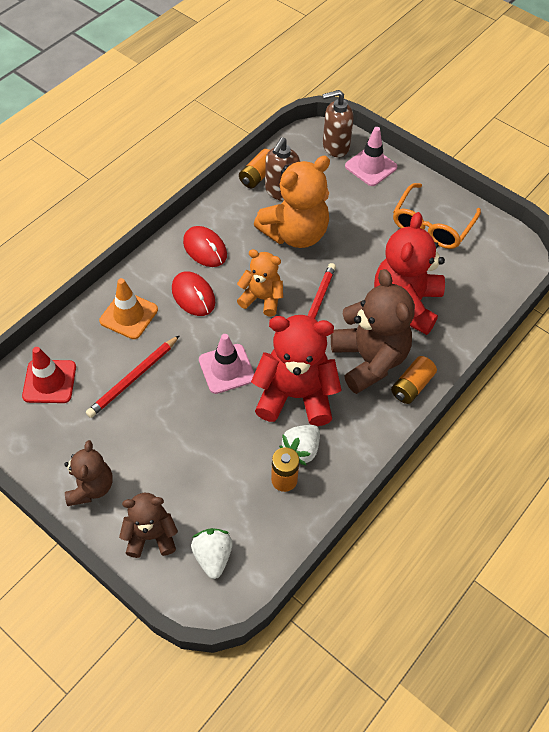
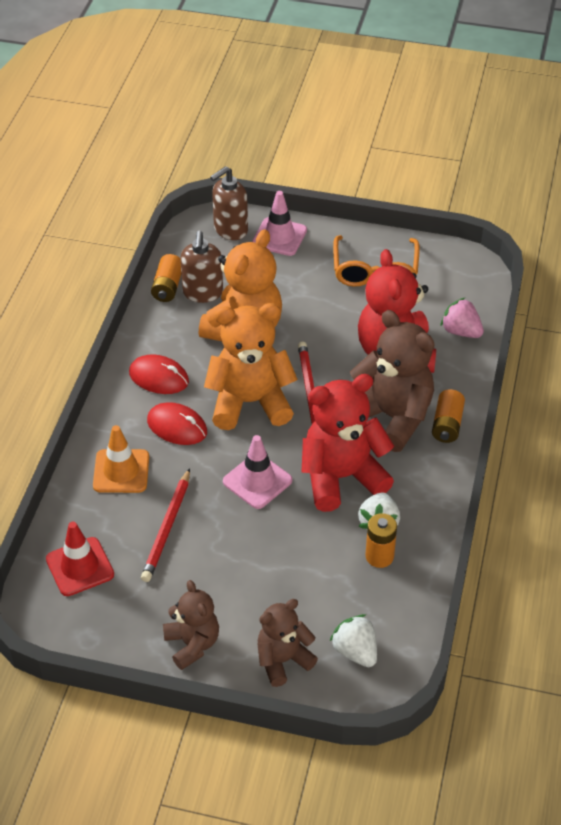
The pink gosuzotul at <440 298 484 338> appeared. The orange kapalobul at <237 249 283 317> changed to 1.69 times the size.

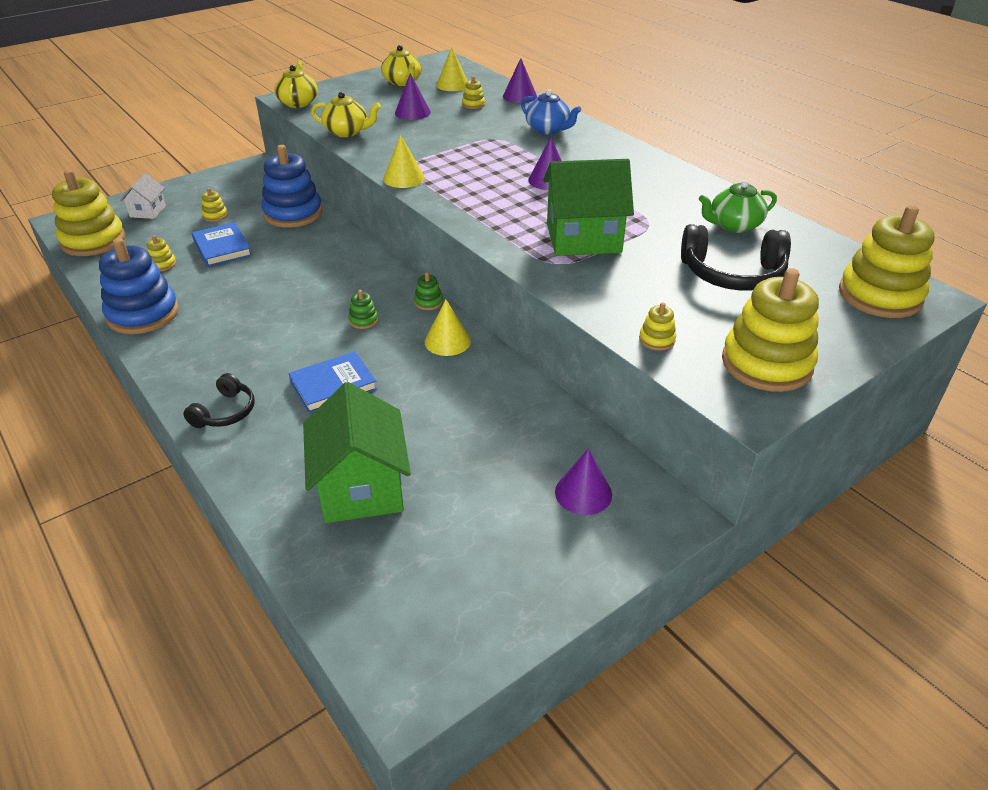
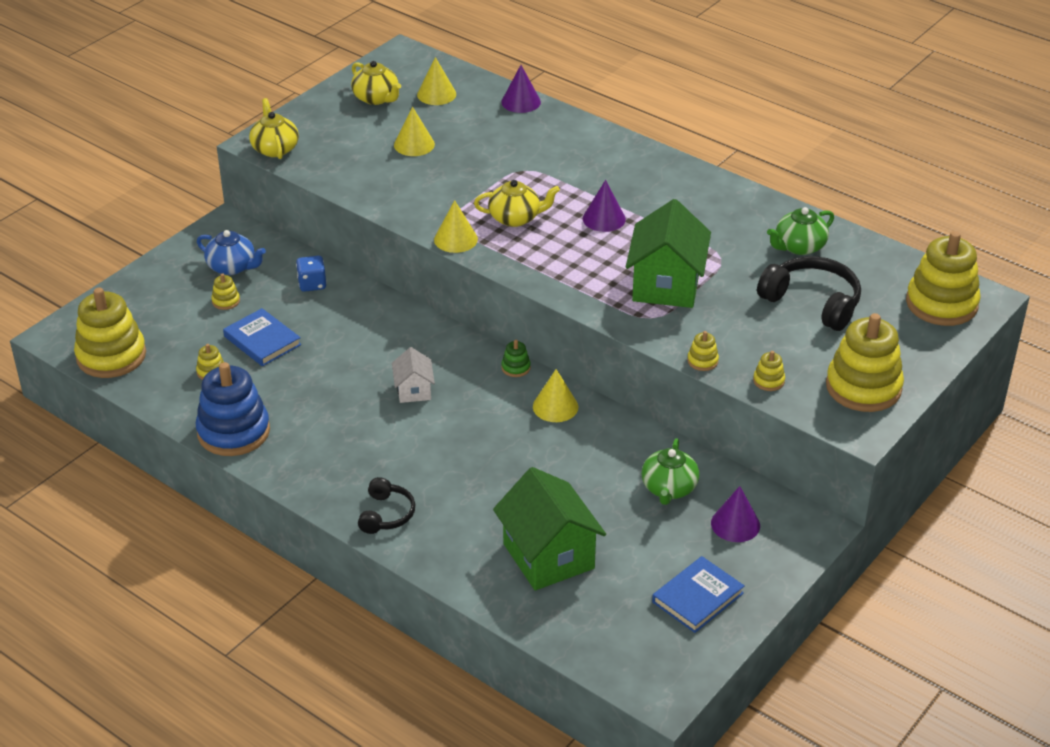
The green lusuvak at <348 290 378 329> disappeared. The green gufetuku at <642 438 699 505> appeared. The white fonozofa moved from <120 173 166 219> to <392 347 435 403>. The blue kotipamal moved from <288 351 377 413> to <652 556 745 633>. The yellow gufetuku moved from <311 92 381 137> to <474 180 560 227>. The yellow lusuvak moved from <462 76 485 109> to <687 331 719 371>. The blue gufetuku moved from <521 89 581 134> to <197 230 266 275>. The blue lusuvak at <261 145 322 228> was replaced by the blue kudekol at <296 256 327 292>. The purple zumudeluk at <395 73 431 120> became the yellow zumudeluk at <394 107 435 156>. The green fonozofa at <543 159 634 256> turned 60 degrees counterclockwise. The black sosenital at <681 224 791 290> turned 135 degrees counterclockwise.

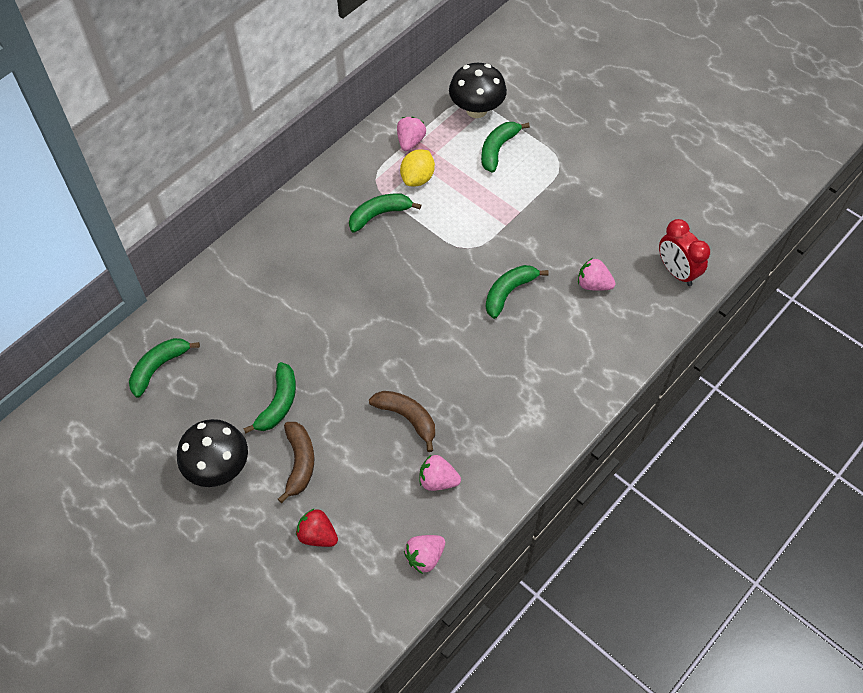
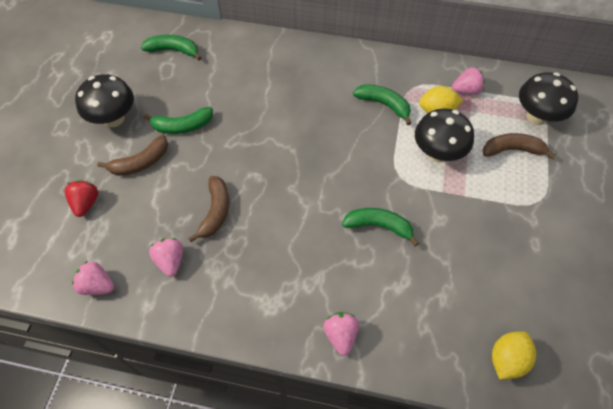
The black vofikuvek at <415 108 474 162> appeared. The pink gosuzotul moved from <578 258 616 291> to <323 312 359 356>. The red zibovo at <659 219 710 286> was replaced by the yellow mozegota at <492 331 536 379>. The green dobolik at <481 122 530 173> became the brown dobolik at <483 133 556 159>.

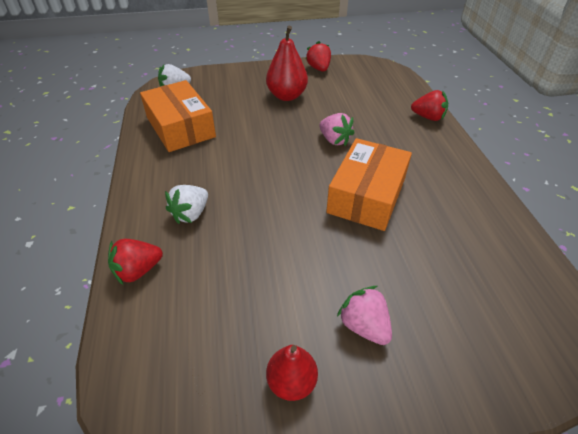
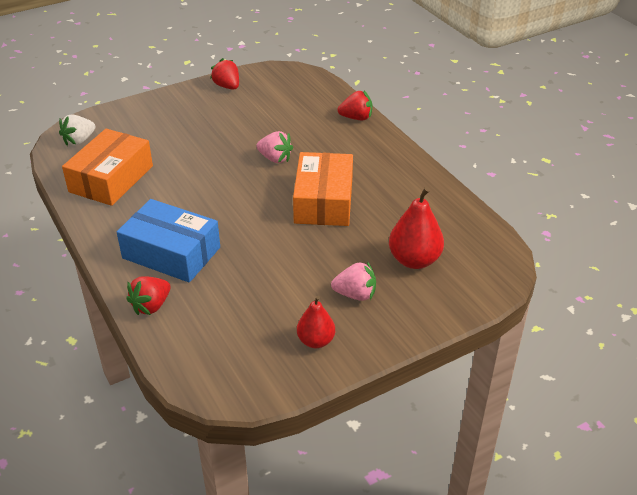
The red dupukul moved from <266 26 308 101> to <389 187 444 269>. The white gosuzotul at <165 185 208 224> was replaced by the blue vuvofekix at <117 199 220 283>. The orange vuvofekix at <140 80 216 152> turned 75 degrees clockwise. The pink gosuzotul at <337 286 392 345> turned 150 degrees clockwise.

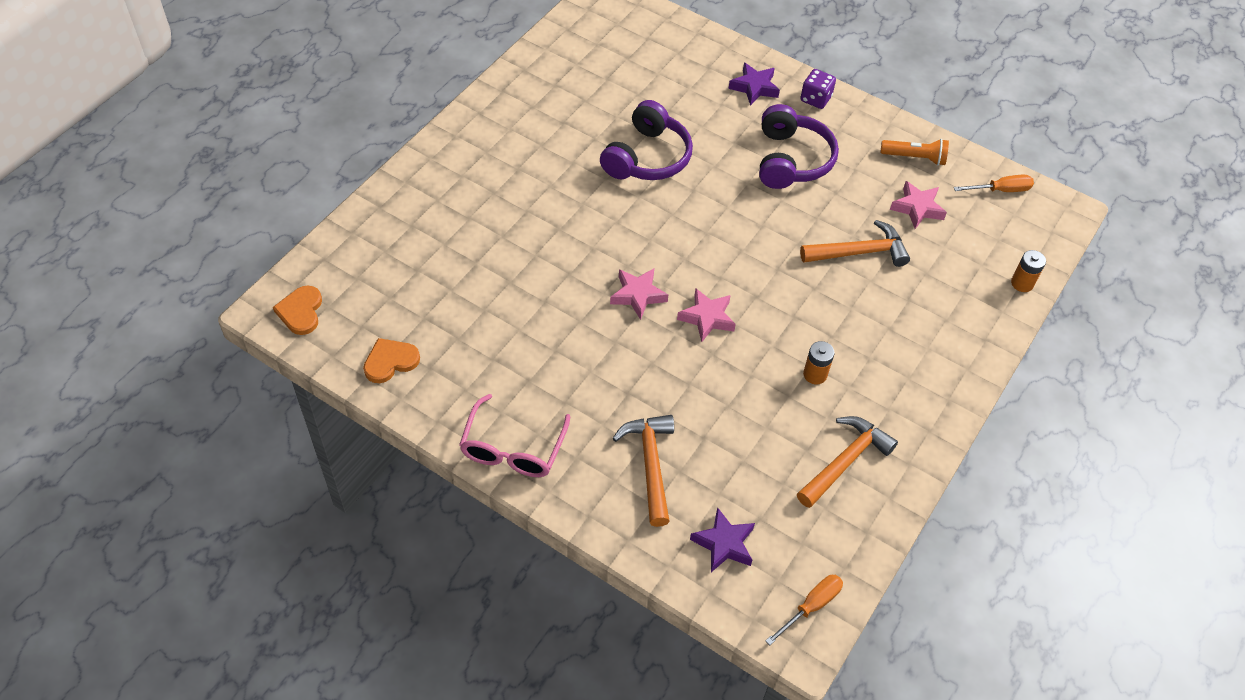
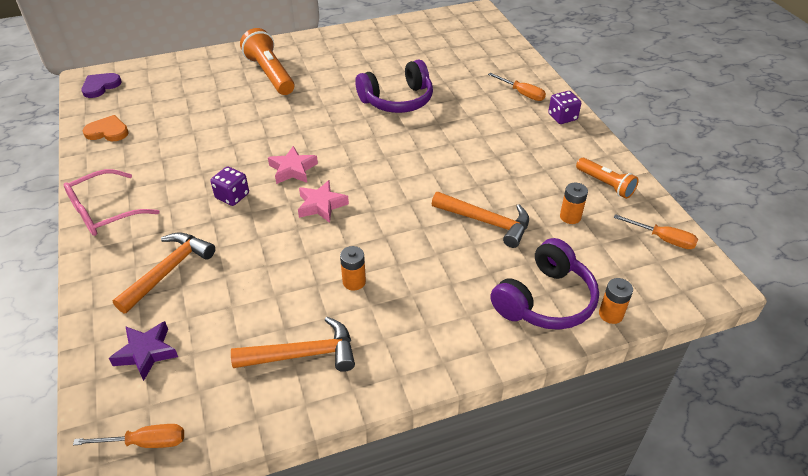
The purple kudekol at <211 167 249 206> appeared. The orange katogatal at <240 28 294 95> appeared. The purple sosenital moved from <759 104 839 189> to <490 238 599 330>. The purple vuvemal at <728 62 780 106> was replaced by the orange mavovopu at <488 73 546 101>. The pink vuvemal at <890 181 947 229> was replaced by the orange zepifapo at <560 183 588 224>. The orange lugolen at <273 286 322 335> became the purple lugolen at <81 73 122 98>.

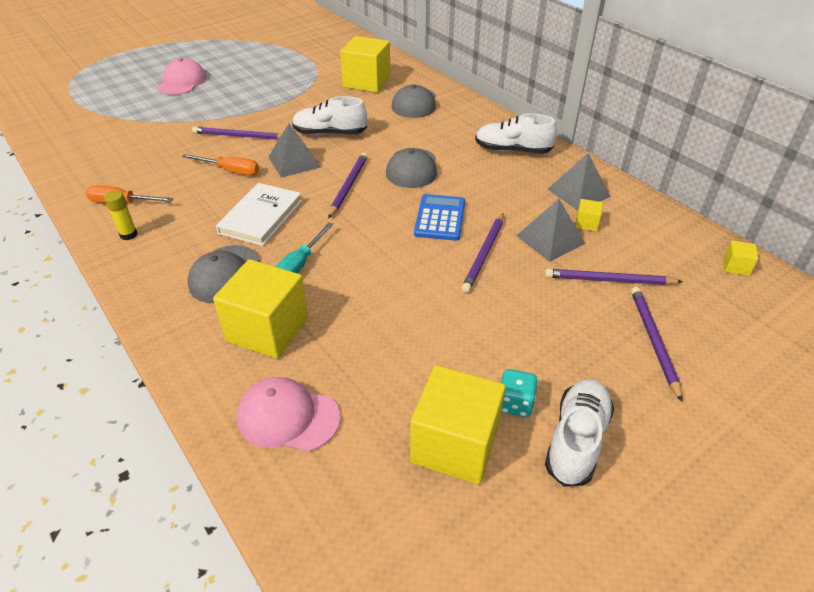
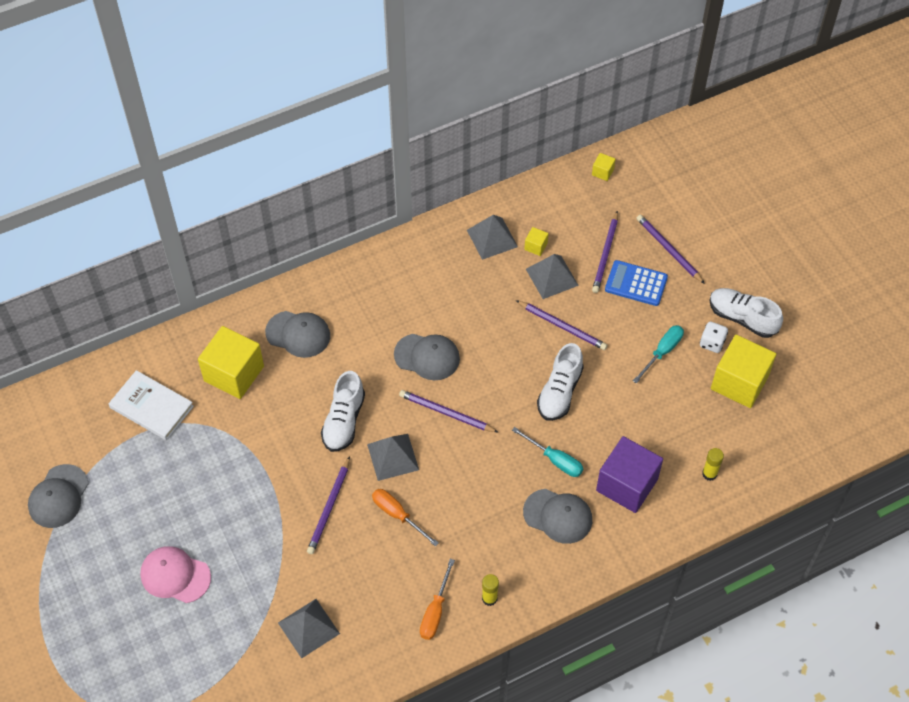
The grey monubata at <28 464 89 528> appeared. The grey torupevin at <278 599 340 659> appeared. The turquoise mavovopu at <633 325 684 384> appeared. The white kotipamal moved from <216 183 302 246> to <109 370 194 440>. The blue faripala moved from <414 194 465 241> to <605 260 668 306>. The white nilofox moved from <475 113 557 154> to <537 343 584 421>. The pink monubata at <237 377 340 452> was replaced by the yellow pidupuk at <702 448 724 481>. The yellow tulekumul at <213 259 308 359> became the purple tulekumul at <596 436 663 513>. The turquoise kudekol at <501 369 538 417> became the white kudekol at <700 322 728 353>. The orange mavovopu at <182 154 259 175> turned 75 degrees counterclockwise. The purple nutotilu at <631 287 682 402> turned 45 degrees clockwise.

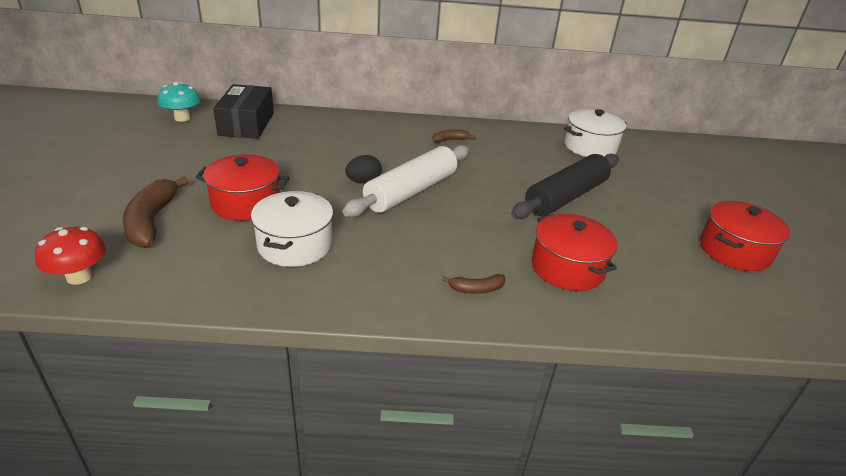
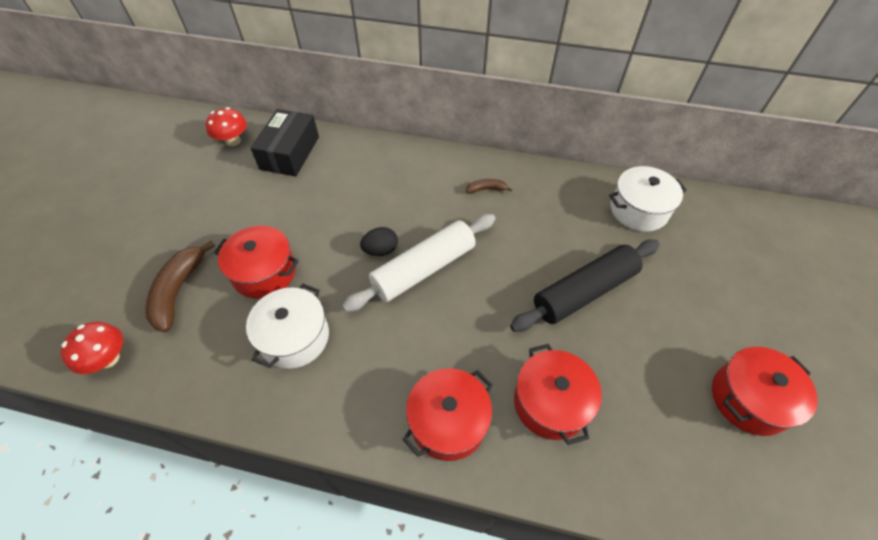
The brown dobolik at <442 274 505 294> was replaced by the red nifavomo at <402 368 493 461>. The turquoise vofikuvek at <157 82 200 122> became the red vofikuvek at <206 107 247 146>.

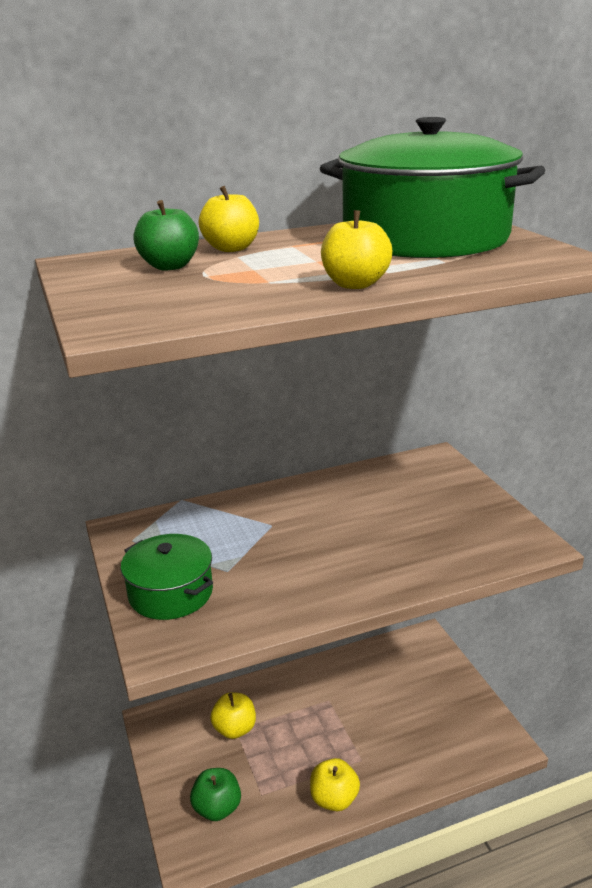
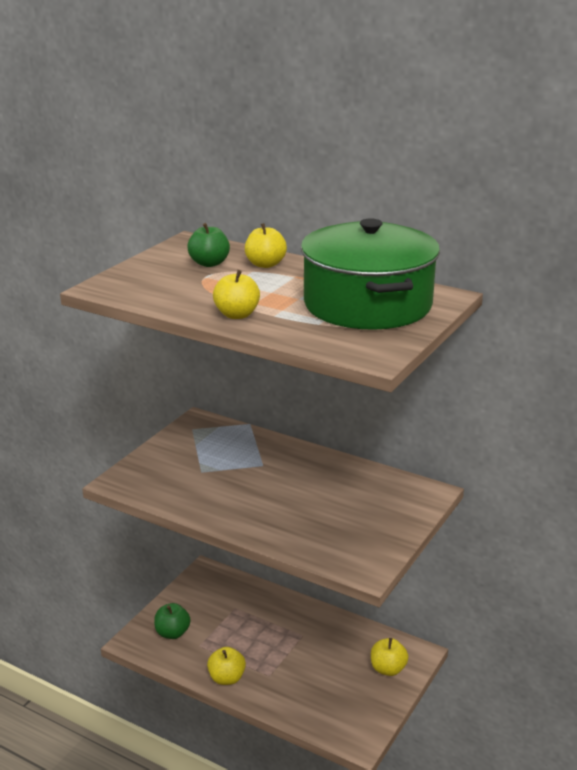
The green nifavomo at <121 534 213 620> disappeared. The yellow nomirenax moved from <210 692 256 739> to <371 638 408 676>.

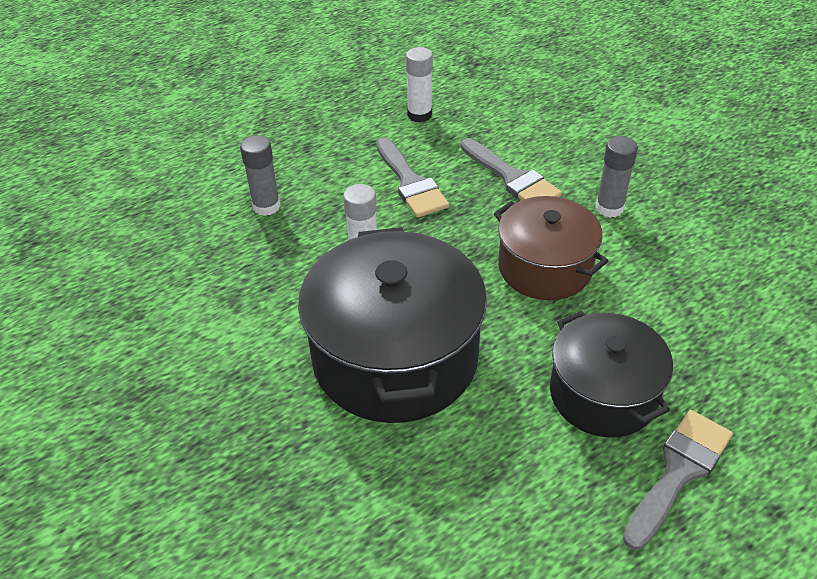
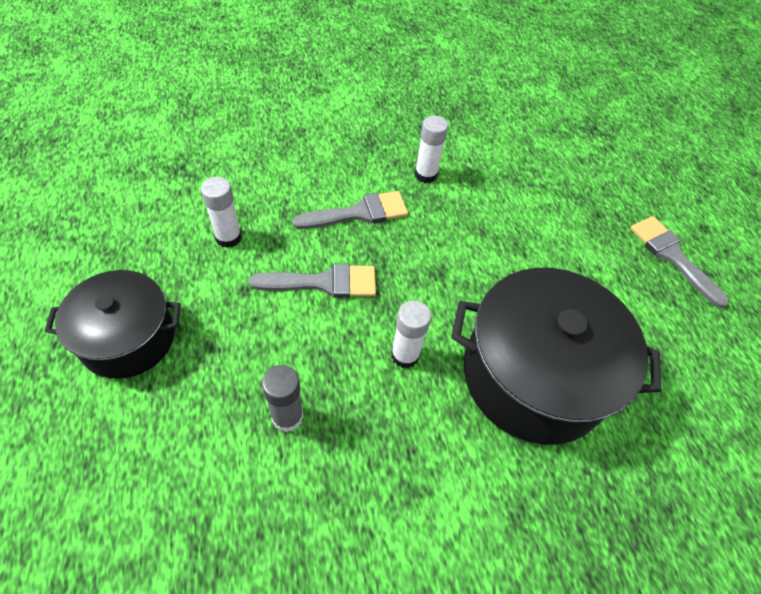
The brown nifavomo at <494 196 608 300> disappeared. The black nifavomo moved from <550 311 673 437> to <45 270 181 379>. The grey pidupuk at <595 136 638 218> became the white pidupuk at <415 115 448 183>.

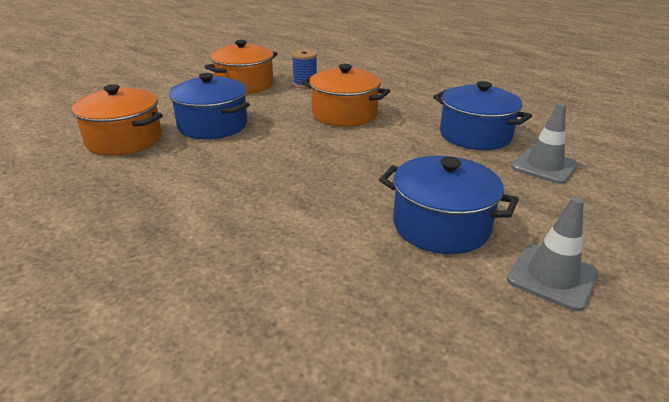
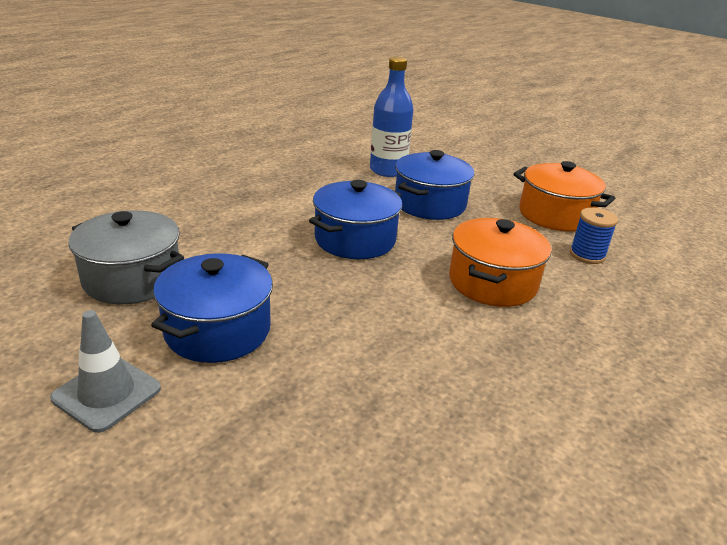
The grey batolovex at <512 103 578 184> disappeared. The grey nifavomo at <68 210 184 304> appeared. The blue nifavomo moved from <433 81 532 150> to <309 180 402 259>. The orange nifavomo at <72 84 163 156> was replaced by the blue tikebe at <370 57 414 177>.

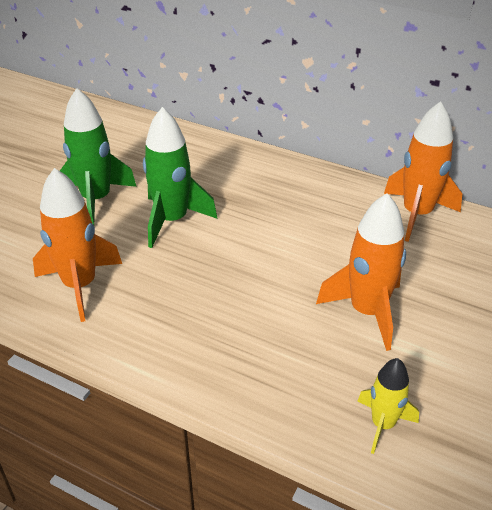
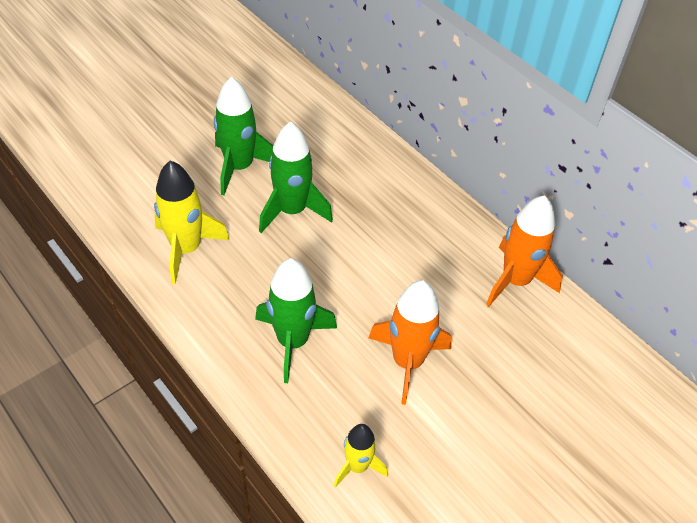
The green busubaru at <255 258 337 383> appeared. The orange busubaru at <33 168 122 322> became the yellow busubaru at <154 160 230 284>.

